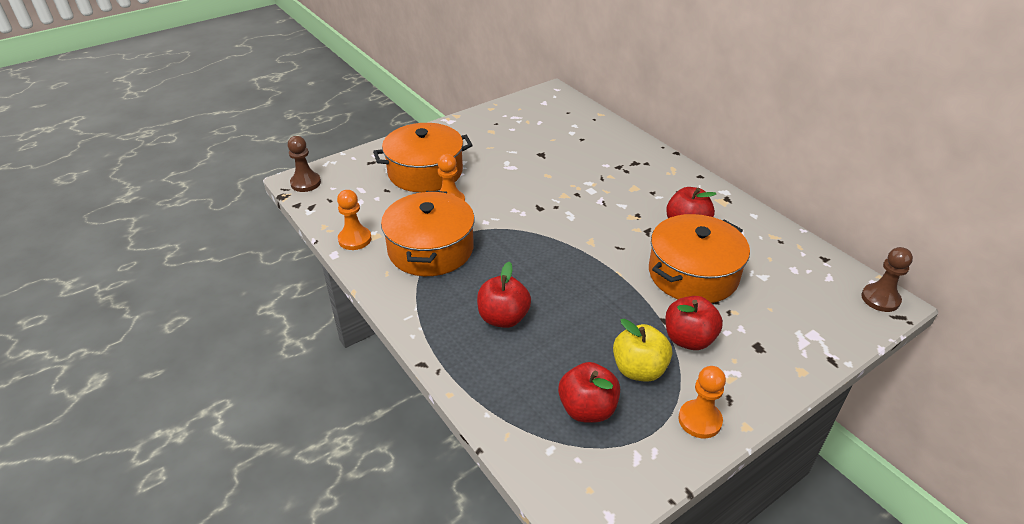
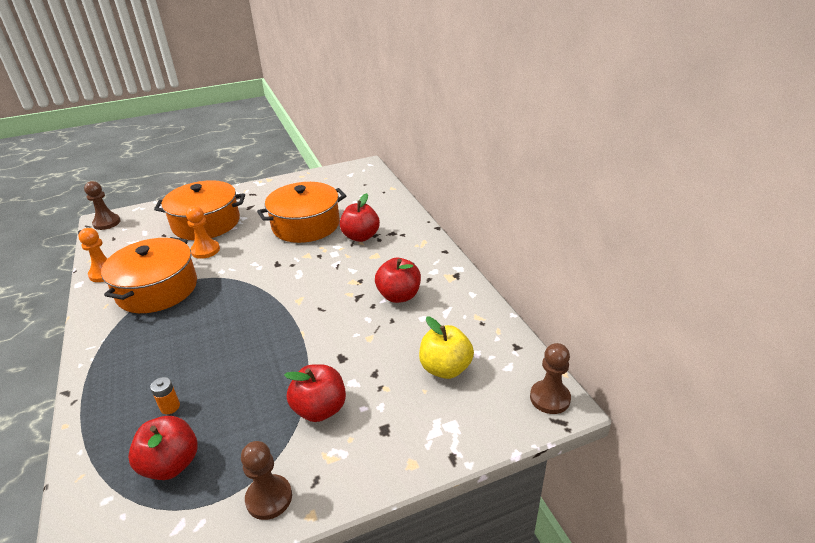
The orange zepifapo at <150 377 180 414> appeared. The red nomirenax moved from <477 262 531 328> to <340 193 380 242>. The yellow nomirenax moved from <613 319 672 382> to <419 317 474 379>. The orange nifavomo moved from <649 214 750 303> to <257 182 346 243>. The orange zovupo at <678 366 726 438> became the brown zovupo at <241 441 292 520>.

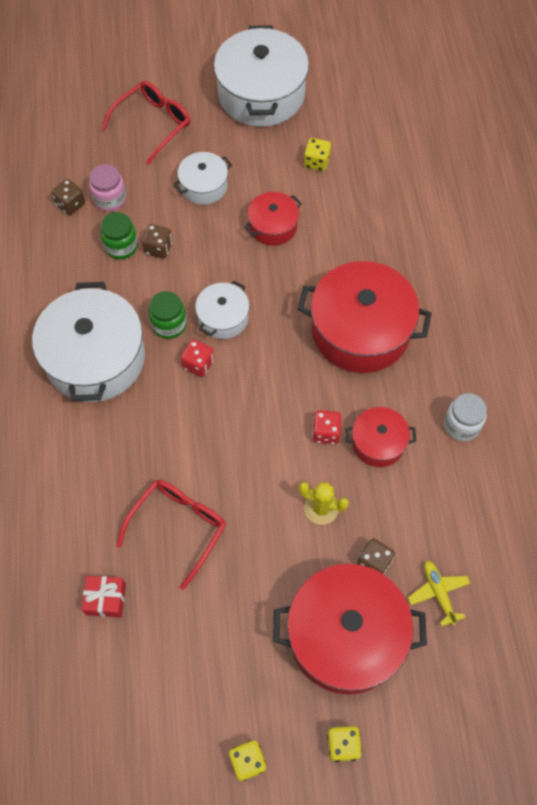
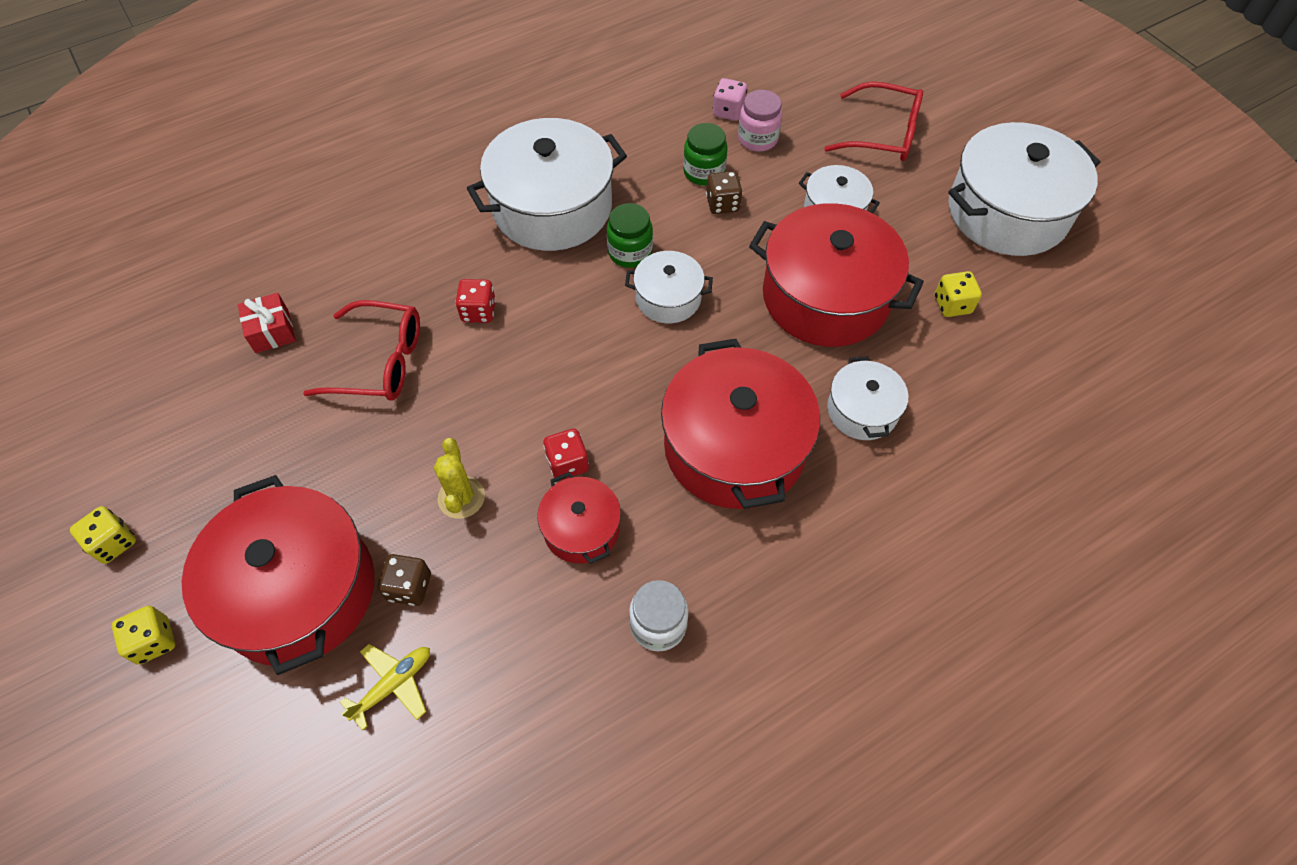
The white nifavomo at <827 356 908 440> appeared. The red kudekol moved from <181 340 214 377> to <455 279 496 323>. The brown kudekol at <52 179 85 215> became the pink kudekol at <712 78 747 121>. The red nifavomo at <245 192 302 246> changed to 1.94 times the size.

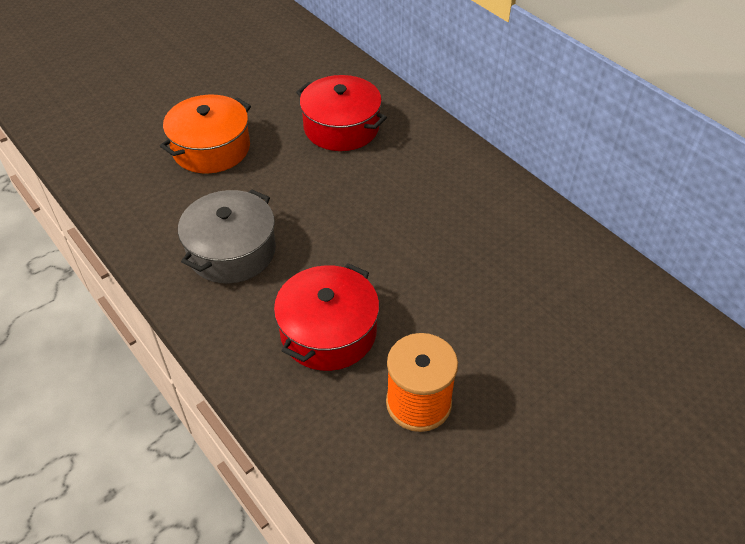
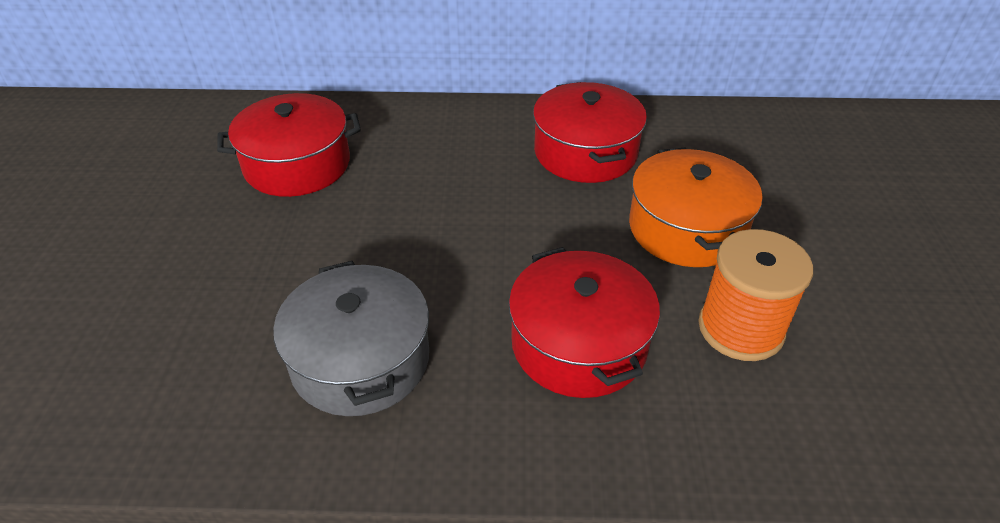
The red nifavomo at <533 82 647 183> appeared. The orange nifavomo moved from <160 95 251 174> to <629 148 763 267>.

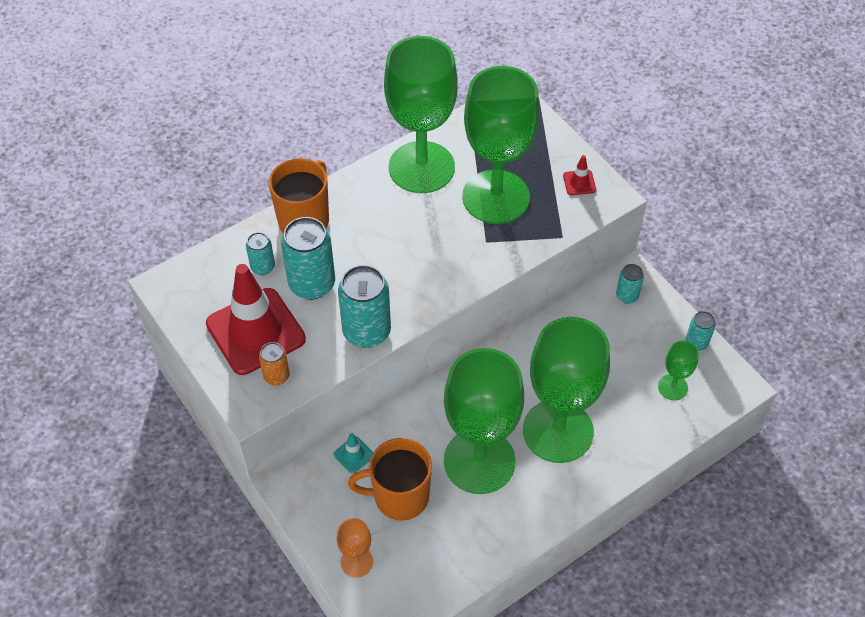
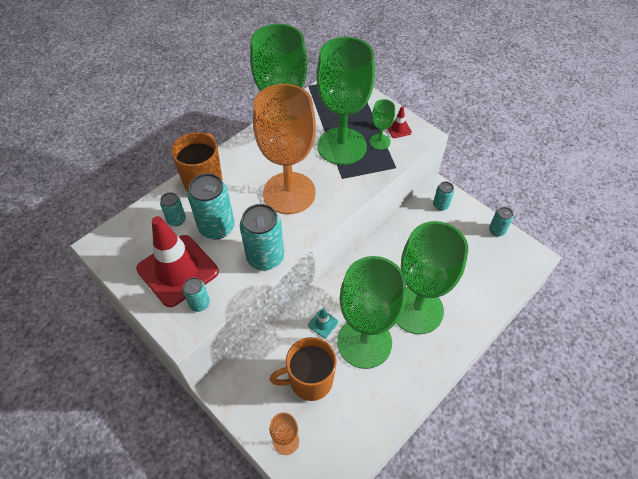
The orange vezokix at <253 84 316 214> appeared. The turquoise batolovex moved from <333 433 373 474> to <308 308 338 338>. The green vezokix moved from <658 340 699 400> to <369 99 395 150>. The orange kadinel at <259 342 290 385> became the turquoise kadinel at <183 277 210 312>.

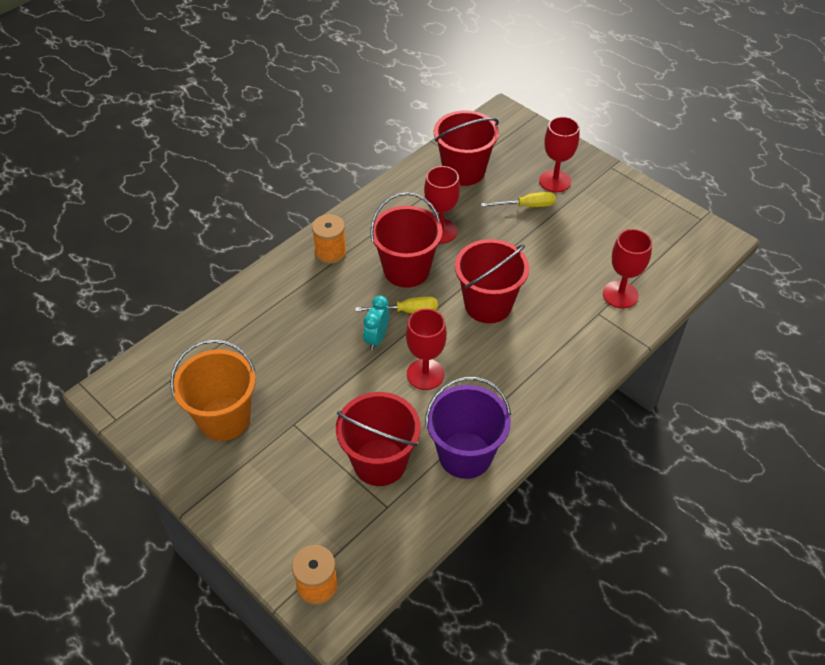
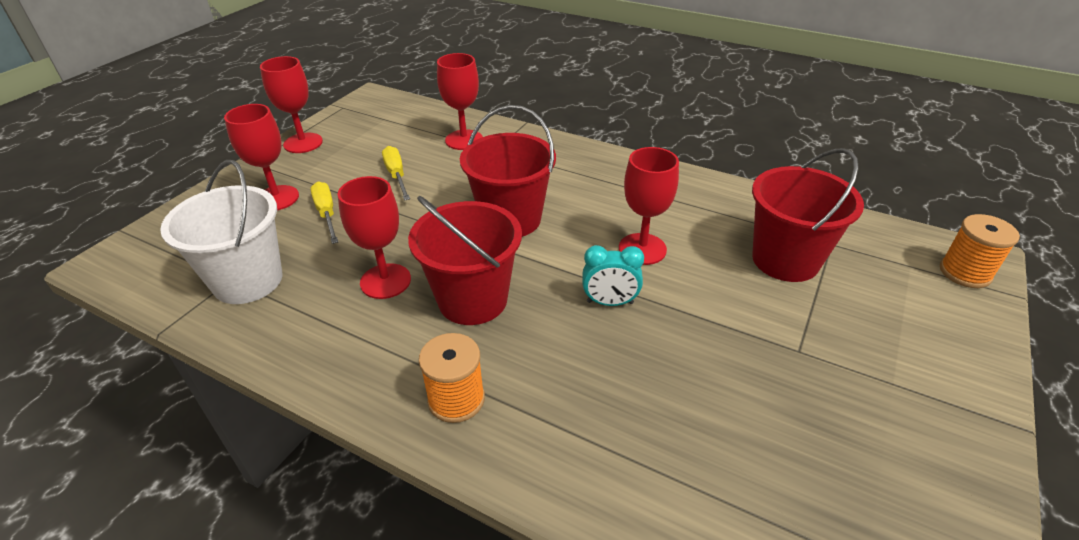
The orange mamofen at <170 339 256 441> disappeared. The purple mamofen at <425 377 511 479> disappeared. The red vezokix at <260 56 323 153> appeared. The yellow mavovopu moved from <355 297 438 313> to <382 146 410 201>. The red mamofen at <434 110 499 186> became the white mamofen at <160 160 283 304>.

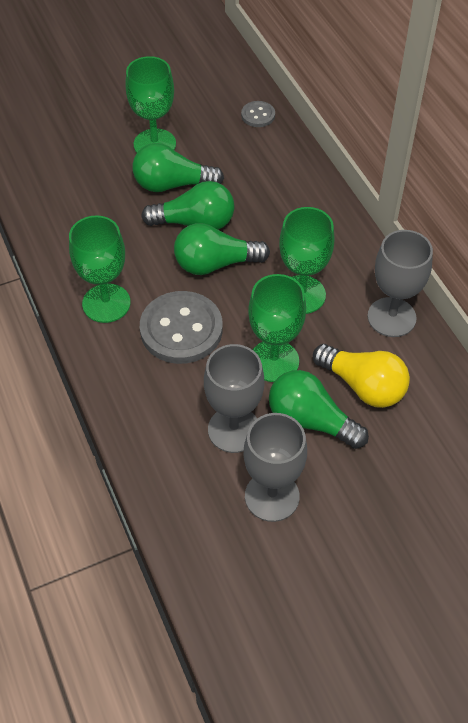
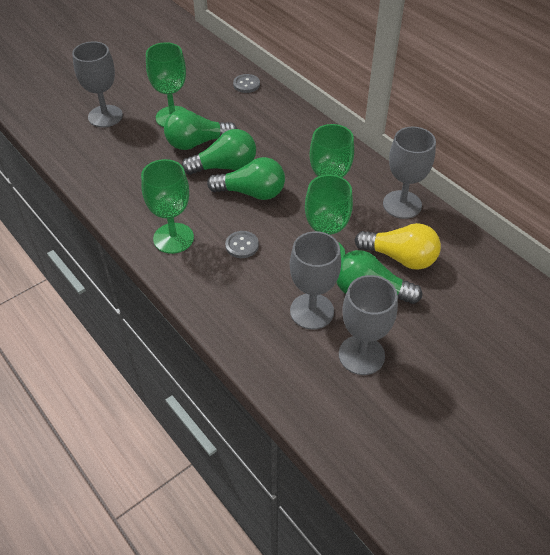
The grey vezokix at <72 41 123 127> appeared. The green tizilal at <174 223 270 275> turned 150 degrees counterclockwise. The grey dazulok at <140 291 223 364> changed to 0.49 times the size.

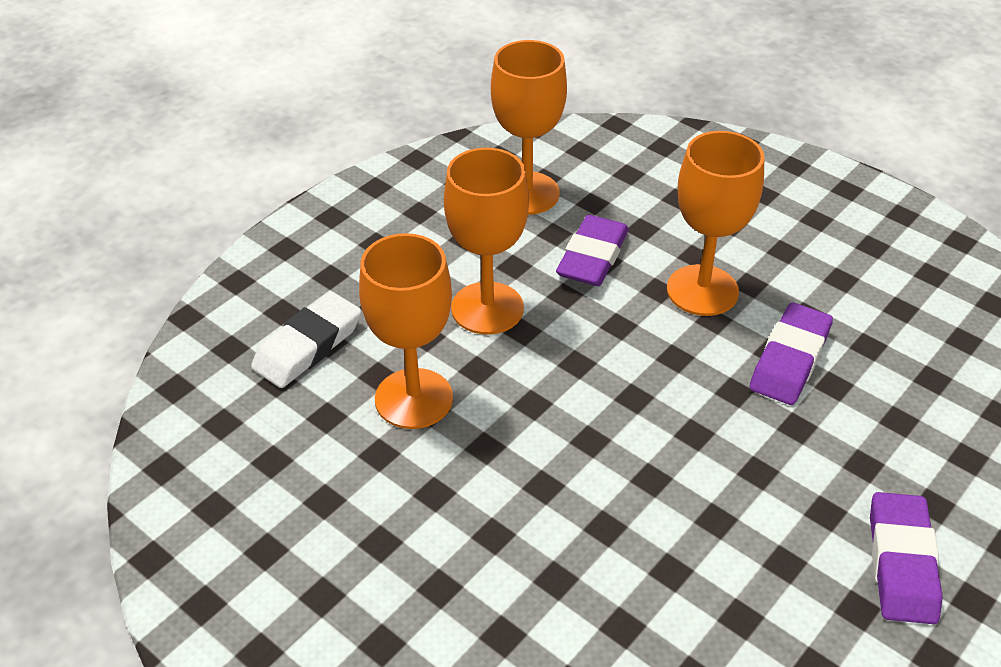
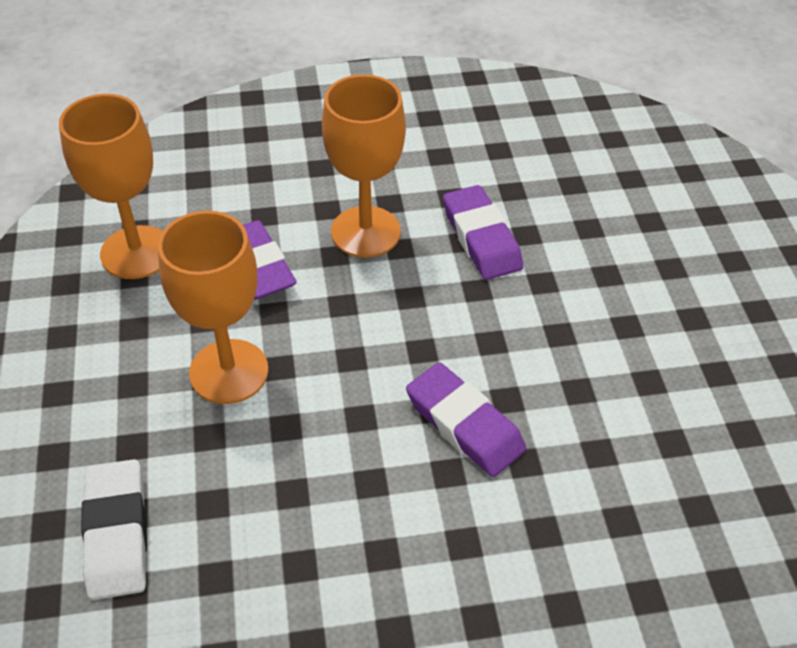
The orange vezokix at <359 233 453 429> disappeared. The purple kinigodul moved from <870 492 943 624> to <406 362 526 477>.

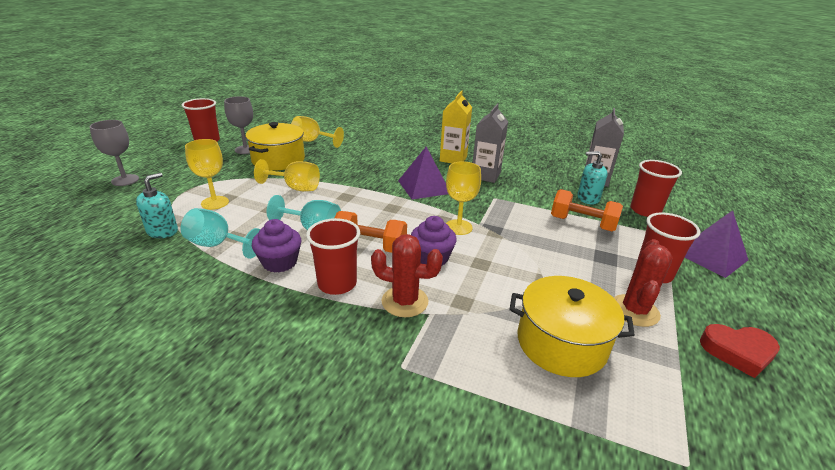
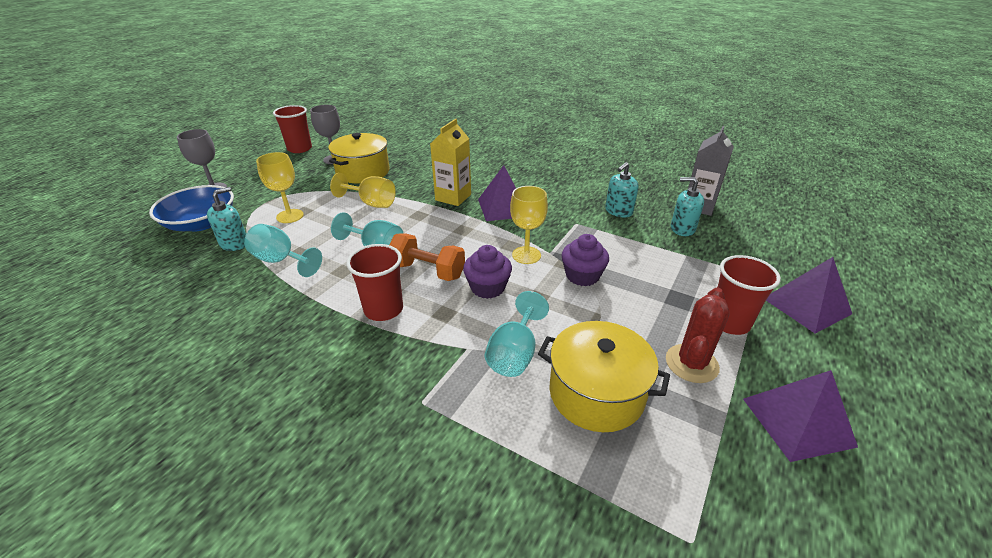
The yellow vezokix at <291 116 344 148> disappeared. The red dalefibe at <371 234 443 317> disappeared. The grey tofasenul at <472 104 508 183> disappeared. The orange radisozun at <551 189 623 232> disappeared. The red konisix at <630 160 682 217> disappeared. The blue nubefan at <149 185 234 231> appeared. The turquoise vezokix at <485 291 549 377> appeared. The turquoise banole at <605 162 639 217> appeared. The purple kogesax moved from <252 219 301 273> to <562 234 609 286>. The yellow tofasenul moved from <440 91 472 163> to <430 119 471 206>. The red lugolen at <700 324 780 378> was replaced by the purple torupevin at <743 370 858 462>.

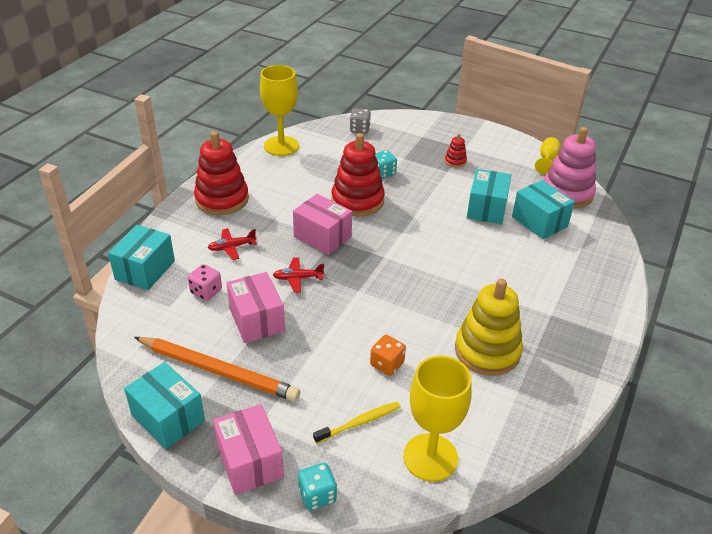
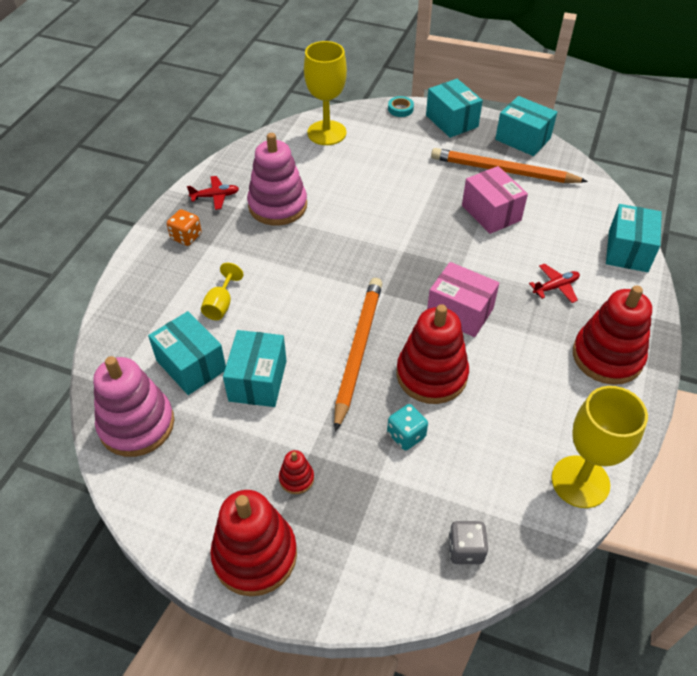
The pink kudekol at <188 264 222 301> disappeared. The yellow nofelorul at <313 401 401 444> disappeared. The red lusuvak at <210 490 297 596> appeared. The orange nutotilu at <334 278 382 432> appeared. The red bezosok moved from <273 257 324 293> to <187 176 239 210>. The orange kudekol moved from <370 335 406 376> to <167 209 202 246>. The yellow vezokix moved from <535 137 560 174> to <201 263 244 320>. The turquoise kudekol at <298 463 337 510> was replaced by the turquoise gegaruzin at <388 96 414 117>. The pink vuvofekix at <213 404 284 495> became the turquoise vuvofekix at <426 79 483 138>. The yellow lusuvak at <455 279 523 376> became the pink lusuvak at <247 133 307 226>.

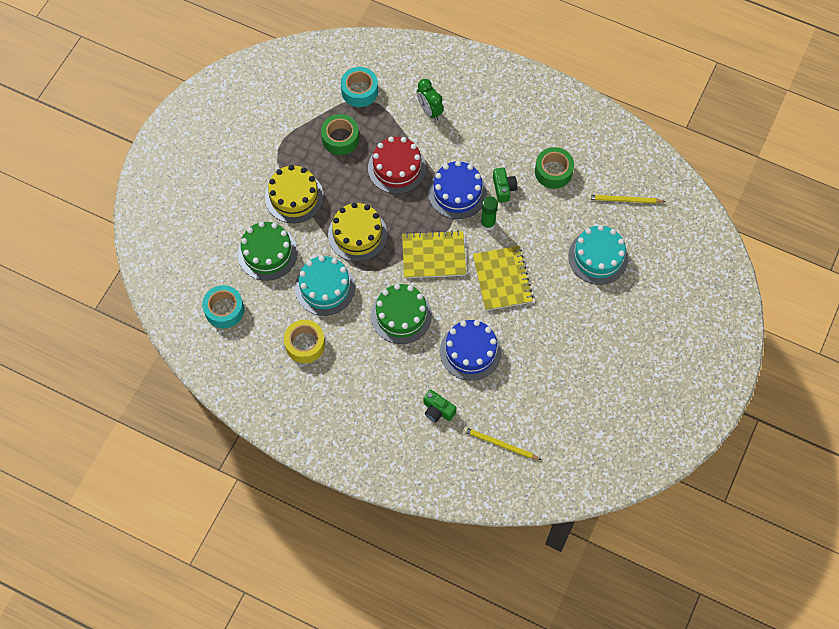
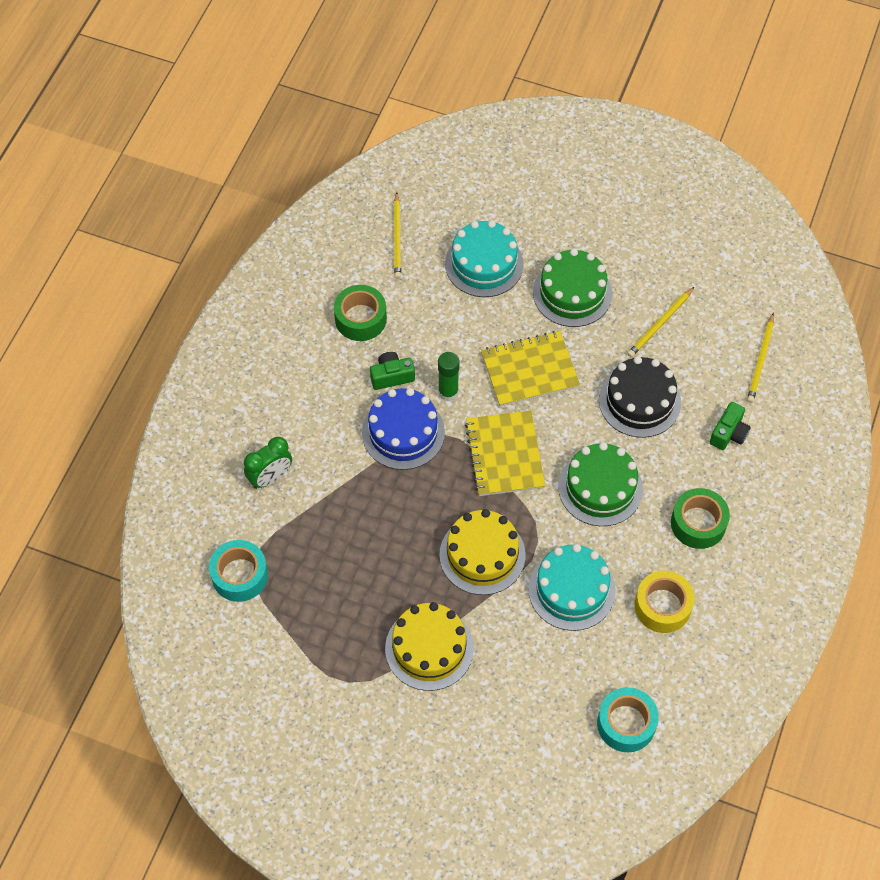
The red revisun at <368 137 426 194> disappeared. The yellow nutotilu at <627 287 694 357> appeared. The green revisun moved from <238 221 298 281> to <533 248 612 327>. The green gegaruzin moved from <321 114 359 155> to <671 488 730 549>. The blue revisun at <440 320 501 381> became the black revisun at <599 356 681 438>.

